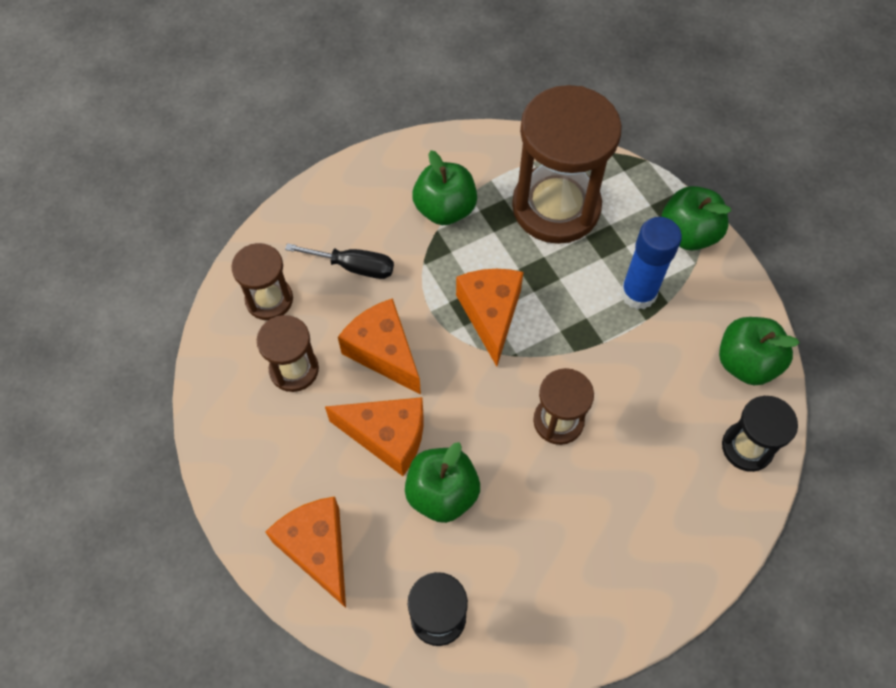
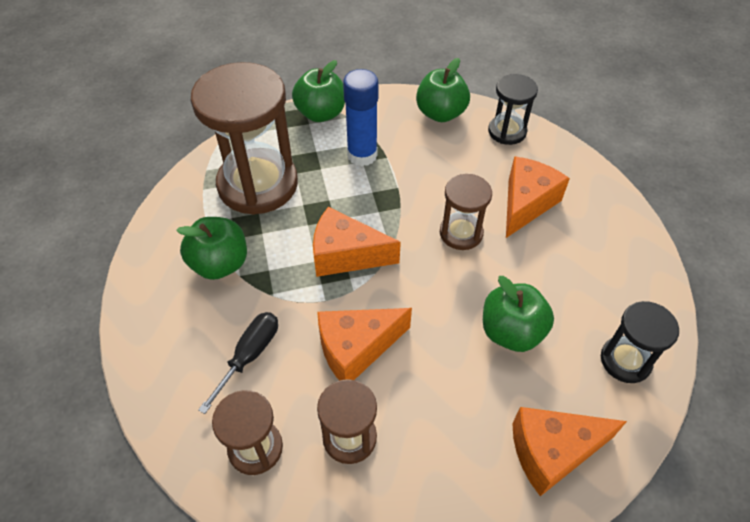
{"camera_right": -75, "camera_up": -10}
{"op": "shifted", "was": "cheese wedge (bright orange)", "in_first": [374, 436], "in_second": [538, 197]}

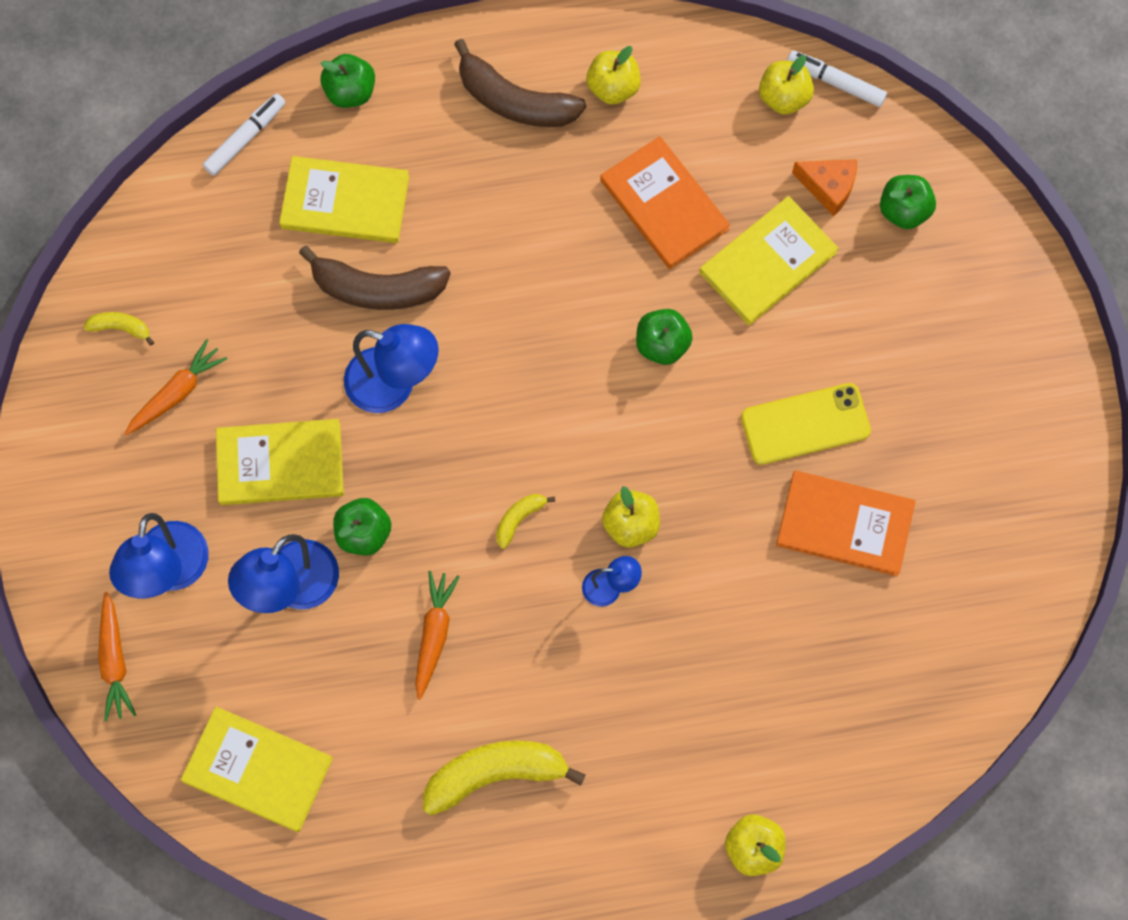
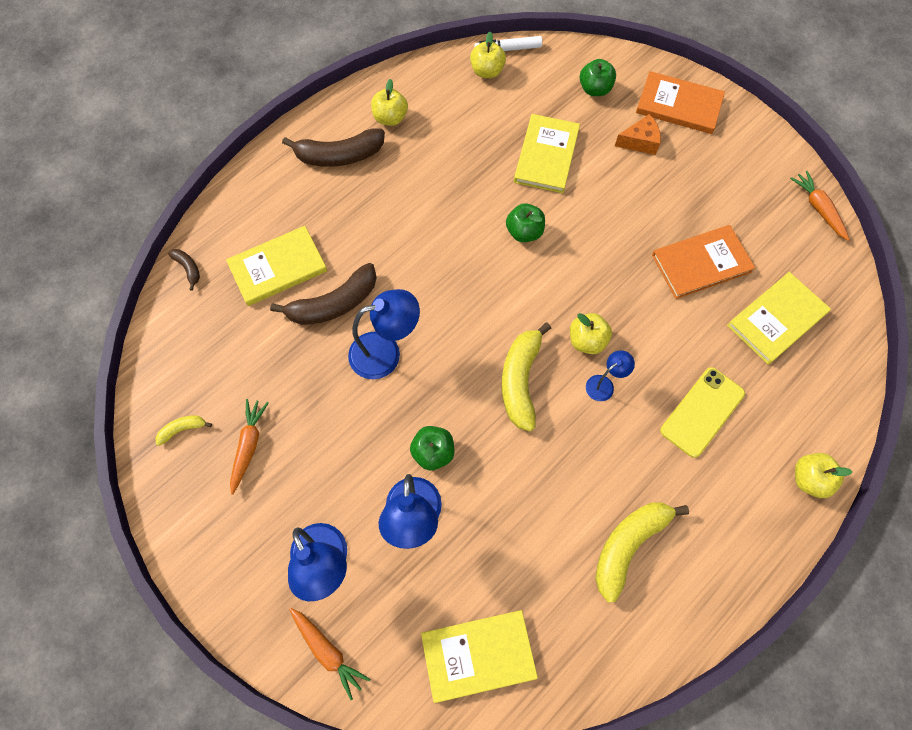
{"camera_right": -35, "camera_up": -5}
{"op": "gone", "was": "toy apple (emerald)", "in_first": [348, 81]}
{"op": "swapped", "was": "marker pen (white)", "now": "banana (brown)", "in_first": [244, 134], "in_second": [184, 270]}
{"op": "shifted", "was": "hardback (bright orange)", "in_first": [665, 202], "in_second": [680, 102]}
{"op": "shifted", "was": "cheese wedge (bright orange)", "in_first": [824, 187], "in_second": [638, 134]}
{"op": "shifted", "was": "phone (yellow)", "in_first": [806, 424], "in_second": [702, 412]}
{"op": "shifted", "was": "hardback (yellow)", "in_first": [280, 462], "in_second": [779, 318]}
{"op": "scaled", "was": "banana (yellow)", "in_first": [525, 521], "in_second": [526, 377], "ratio": 2.11}
{"op": "shifted", "was": "carrot (bright orange)", "in_first": [437, 635], "in_second": [820, 205]}

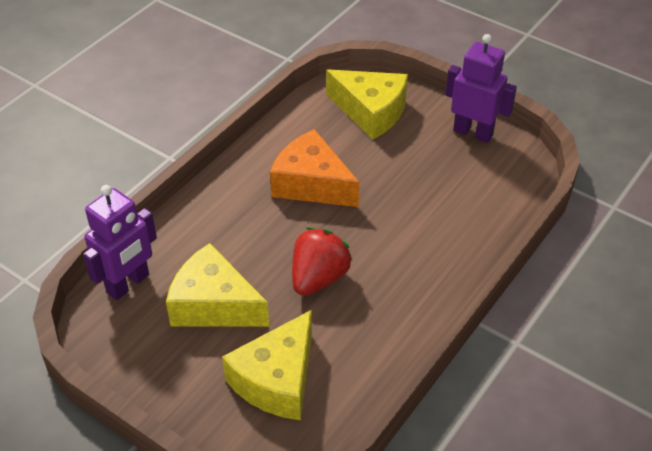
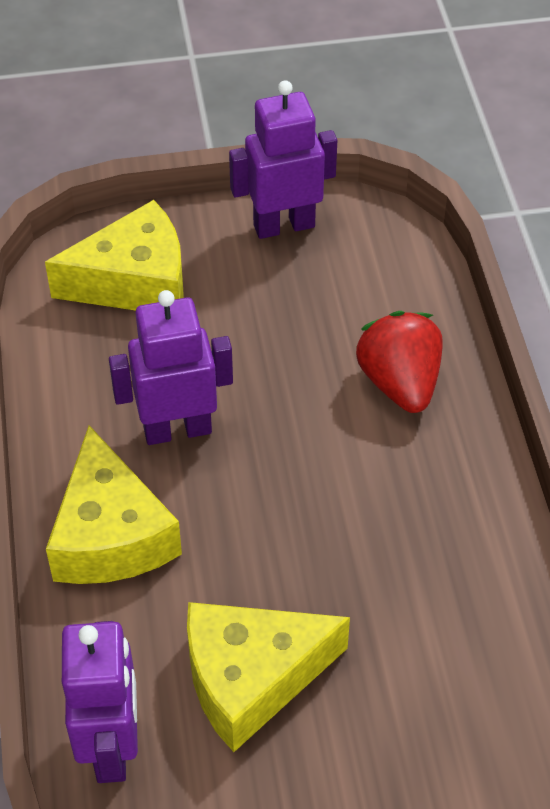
{"camera_right": -45, "camera_up": 5}
{"op": "swapped", "was": "cheese wedge (bright orange)", "now": "robot (purple)", "in_first": [314, 168], "in_second": [171, 367]}
{"op": "shifted", "was": "berry (red)", "in_first": [322, 261], "in_second": [399, 362]}
{"op": "shifted", "was": "cheese wedge (yellow)", "in_first": [267, 365], "in_second": [114, 504]}

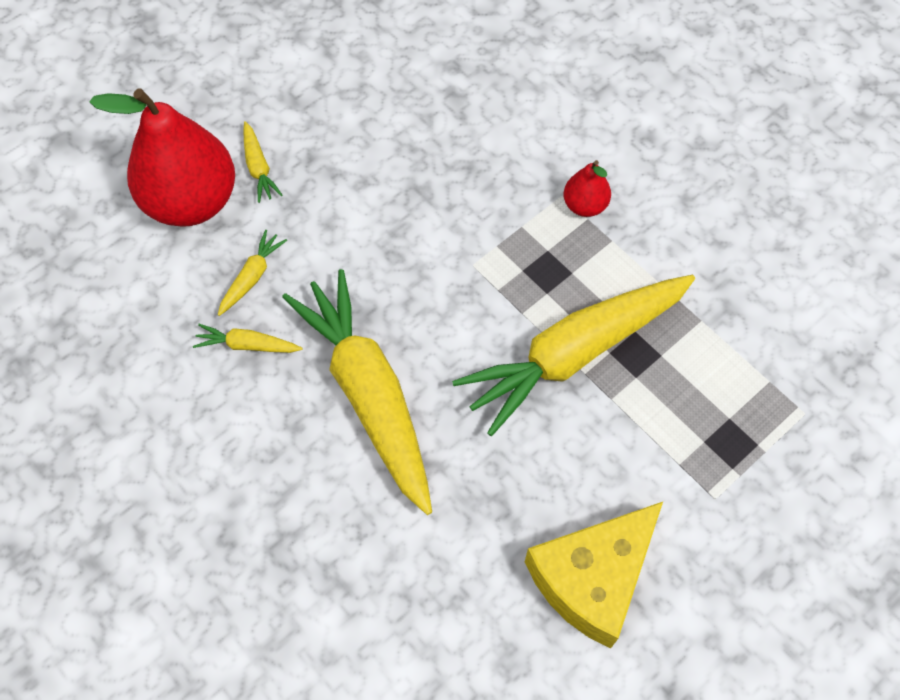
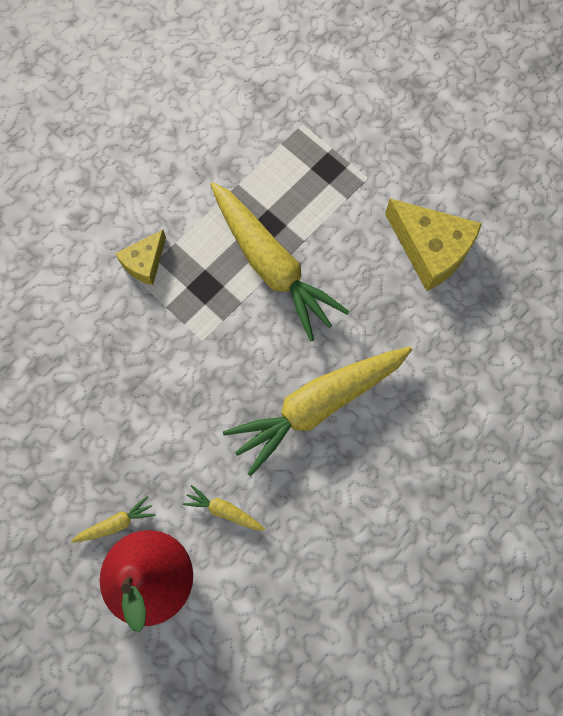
{"camera_right": -95, "camera_up": 10}
{"op": "swapped", "was": "pear (red)", "now": "cheese wedge (yellow)", "in_first": [587, 188], "in_second": [140, 257]}
{"op": "gone", "was": "carrot (yellow)", "in_first": [247, 338]}

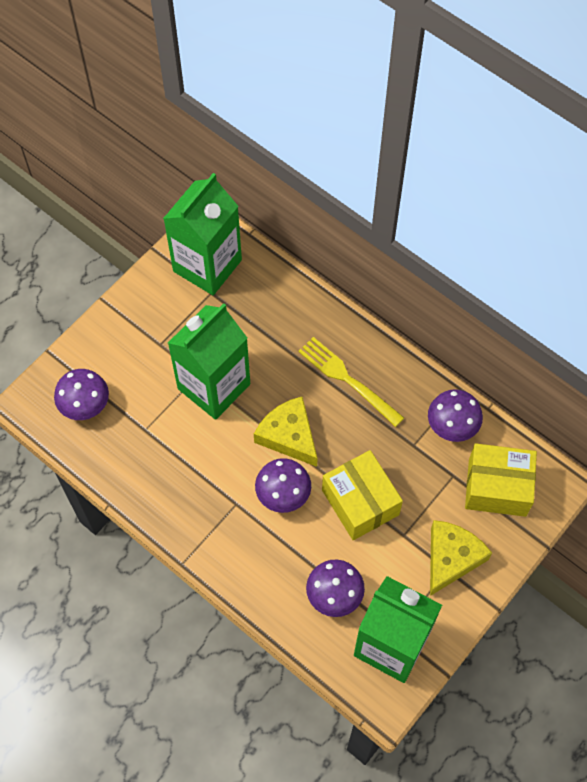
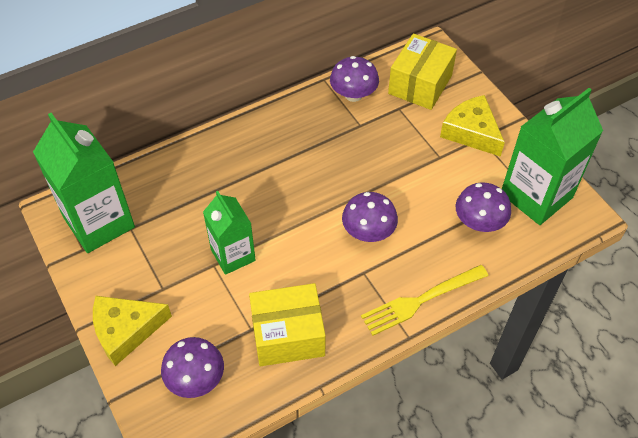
{"camera_right": -70, "camera_up": -10}
{"op": "scaled", "was": "milk carton (emerald)", "in_first": [209, 361], "in_second": [229, 233], "ratio": 0.62}
{"op": "shifted", "was": "table fork (yellow)", "in_first": [351, 382], "in_second": [425, 300]}
{"op": "shifted", "was": "cheese wedge (yellow)", "in_first": [286, 432], "in_second": [132, 331]}
{"op": "shifted", "was": "box (yellow)", "in_first": [362, 495], "in_second": [287, 324]}

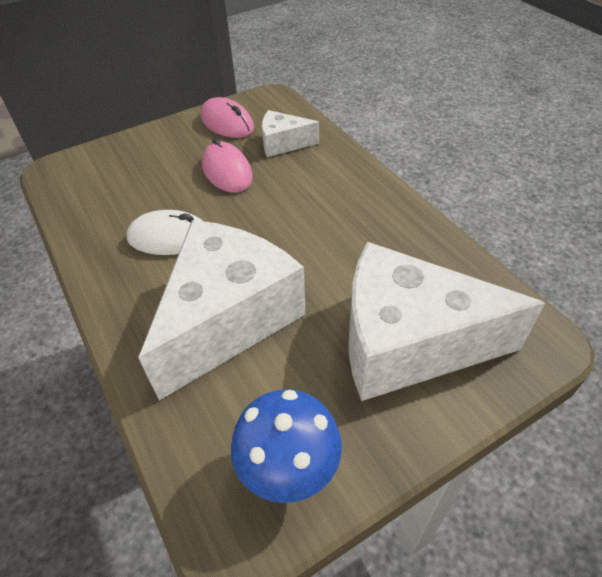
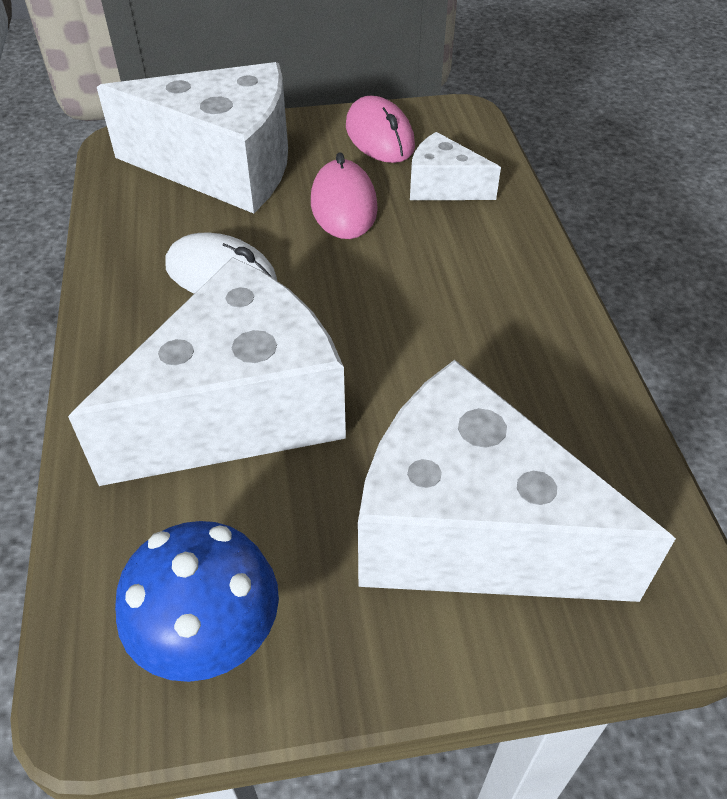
{"camera_right": 20, "camera_up": 0}
{"op": "new", "now": "cheese wedge (white)", "in_second": [192, 137]}

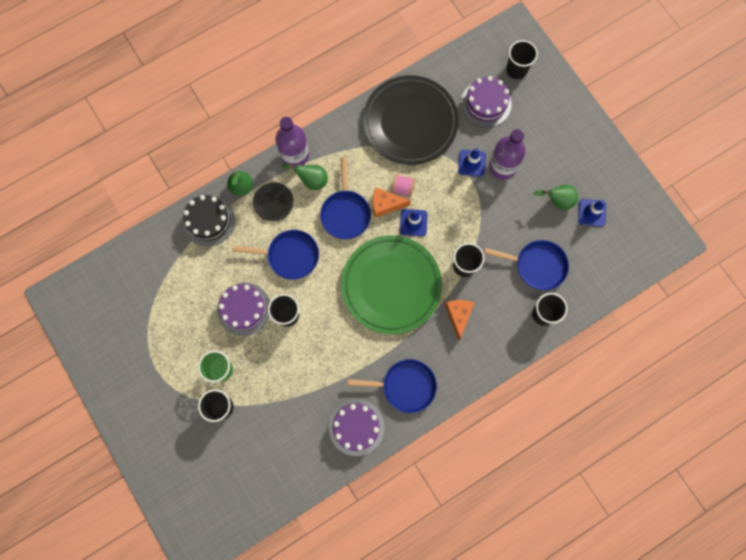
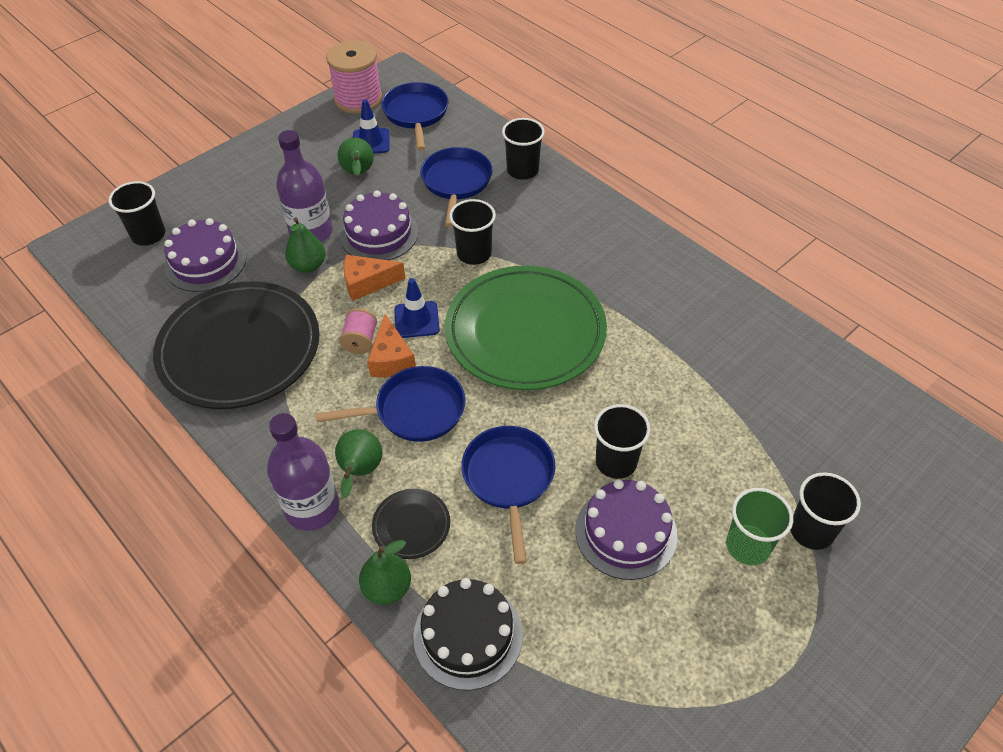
{"camera_right": -100, "camera_up": -25}
{"op": "swapped", "was": "traffic cone (royal blue)", "now": "pear (emerald)", "in_first": [472, 162], "in_second": [305, 245]}
{"op": "shifted", "was": "cheese wedge (bright orange)", "in_first": [459, 320], "in_second": [374, 278]}
{"op": "shifted", "was": "skillet (royal blue)", "in_first": [392, 386], "in_second": [414, 116]}
{"op": "shifted", "was": "layer cake (purple)", "in_first": [357, 427], "in_second": [379, 225]}
{"op": "new", "now": "bobbin (rosy)", "in_second": [354, 77]}

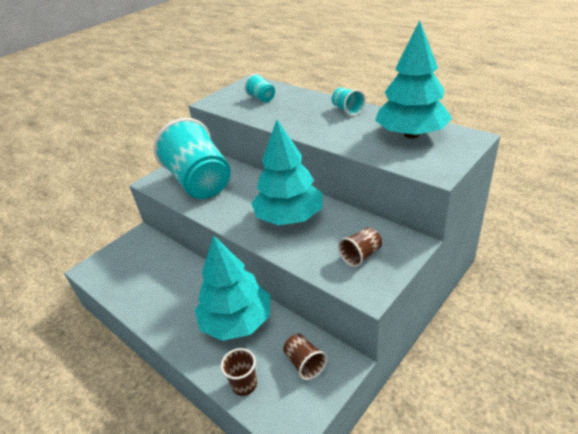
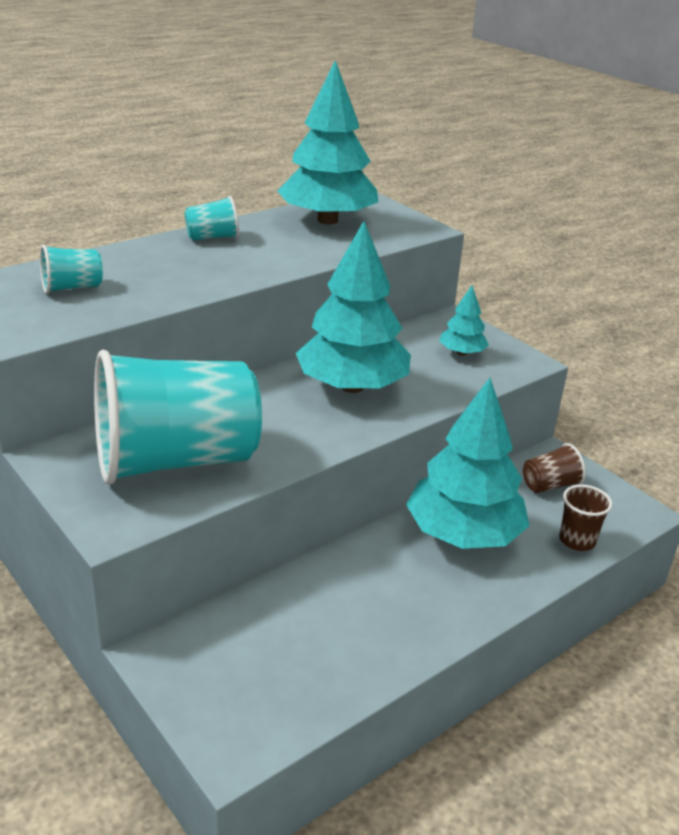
{"camera_right": -85, "camera_up": -5}
{"op": "swapped", "was": "tumbler (brown)", "now": "toy tree (turquoise)", "in_first": [360, 247], "in_second": [464, 320]}

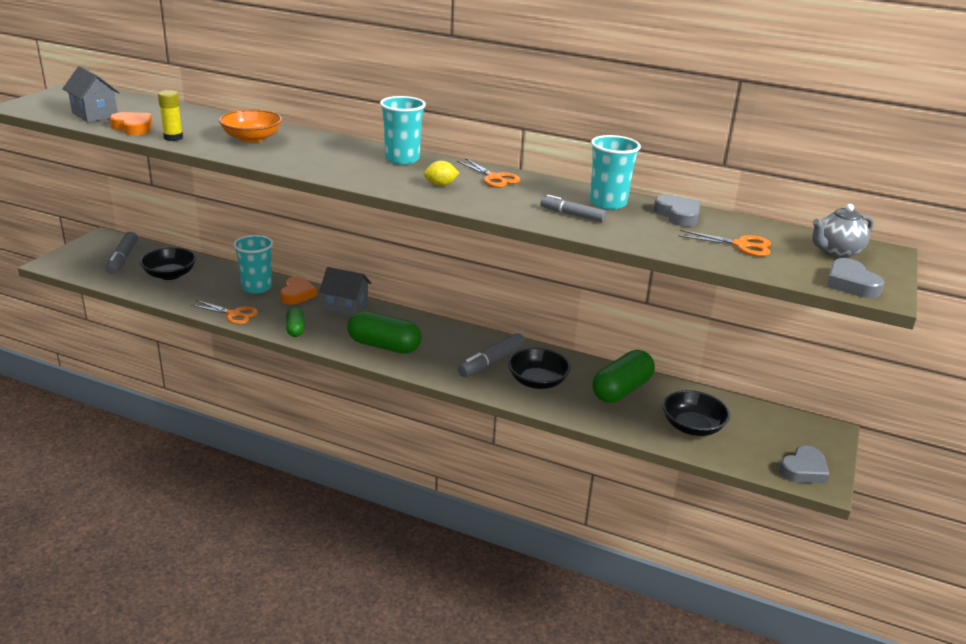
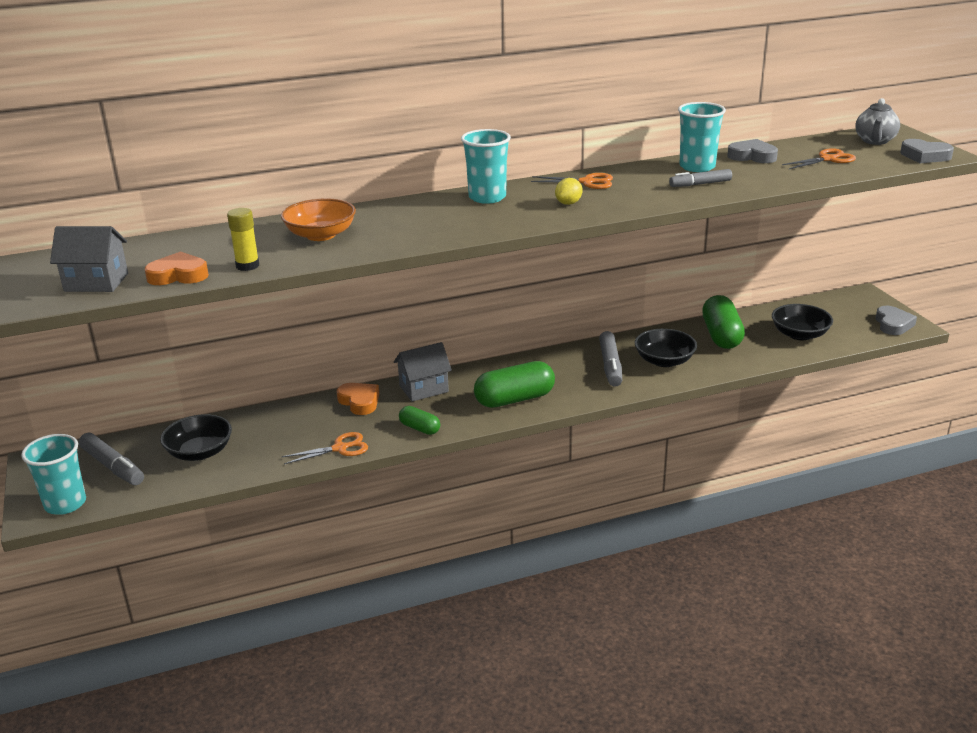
{"camera_right": -40, "camera_up": 0}
{"op": "shifted", "was": "tumbler (turquoise)", "in_first": [253, 264], "in_second": [53, 474]}

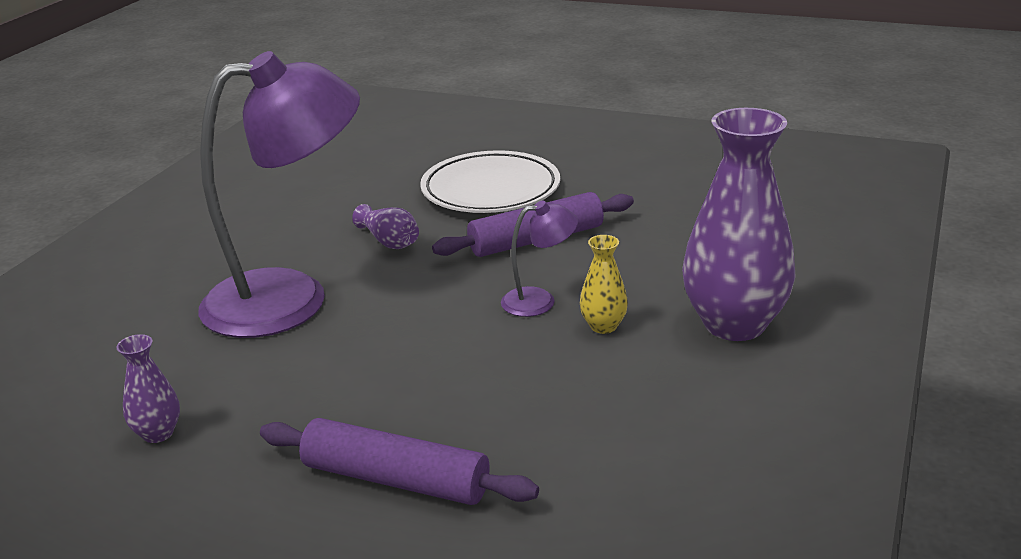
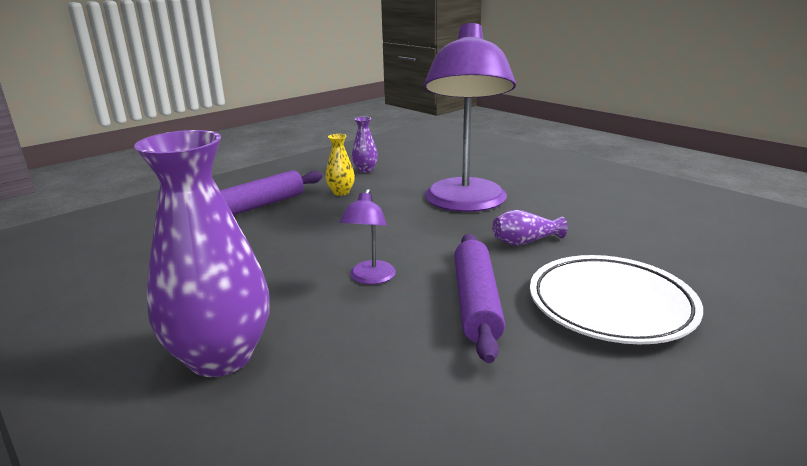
{"camera_right": 115, "camera_up": -5}
{"op": "shifted", "was": "tall vase (yellow)", "in_first": [604, 284], "in_second": [340, 165]}

